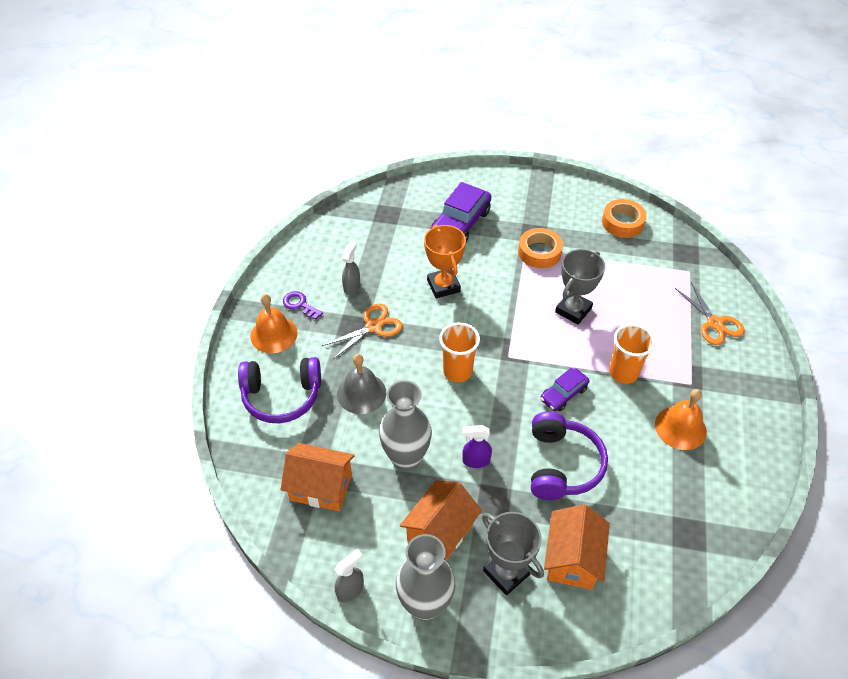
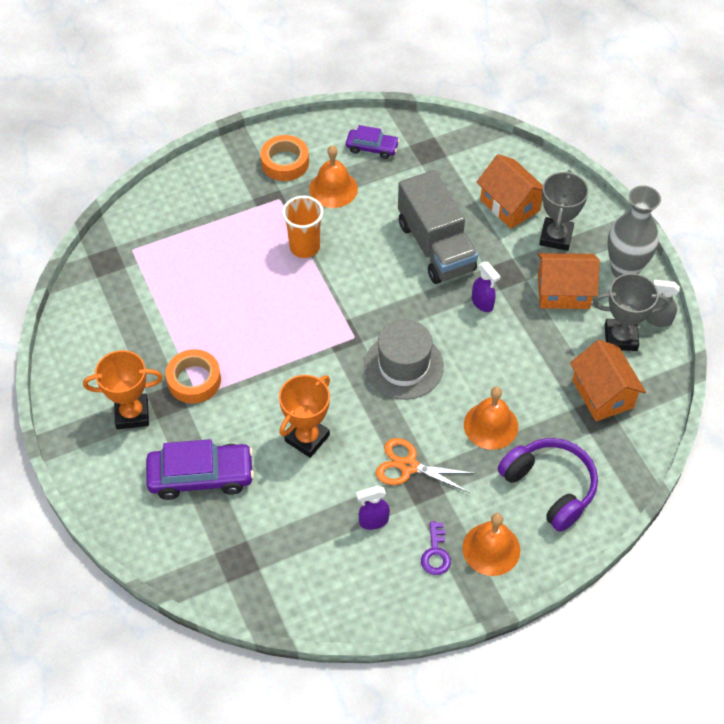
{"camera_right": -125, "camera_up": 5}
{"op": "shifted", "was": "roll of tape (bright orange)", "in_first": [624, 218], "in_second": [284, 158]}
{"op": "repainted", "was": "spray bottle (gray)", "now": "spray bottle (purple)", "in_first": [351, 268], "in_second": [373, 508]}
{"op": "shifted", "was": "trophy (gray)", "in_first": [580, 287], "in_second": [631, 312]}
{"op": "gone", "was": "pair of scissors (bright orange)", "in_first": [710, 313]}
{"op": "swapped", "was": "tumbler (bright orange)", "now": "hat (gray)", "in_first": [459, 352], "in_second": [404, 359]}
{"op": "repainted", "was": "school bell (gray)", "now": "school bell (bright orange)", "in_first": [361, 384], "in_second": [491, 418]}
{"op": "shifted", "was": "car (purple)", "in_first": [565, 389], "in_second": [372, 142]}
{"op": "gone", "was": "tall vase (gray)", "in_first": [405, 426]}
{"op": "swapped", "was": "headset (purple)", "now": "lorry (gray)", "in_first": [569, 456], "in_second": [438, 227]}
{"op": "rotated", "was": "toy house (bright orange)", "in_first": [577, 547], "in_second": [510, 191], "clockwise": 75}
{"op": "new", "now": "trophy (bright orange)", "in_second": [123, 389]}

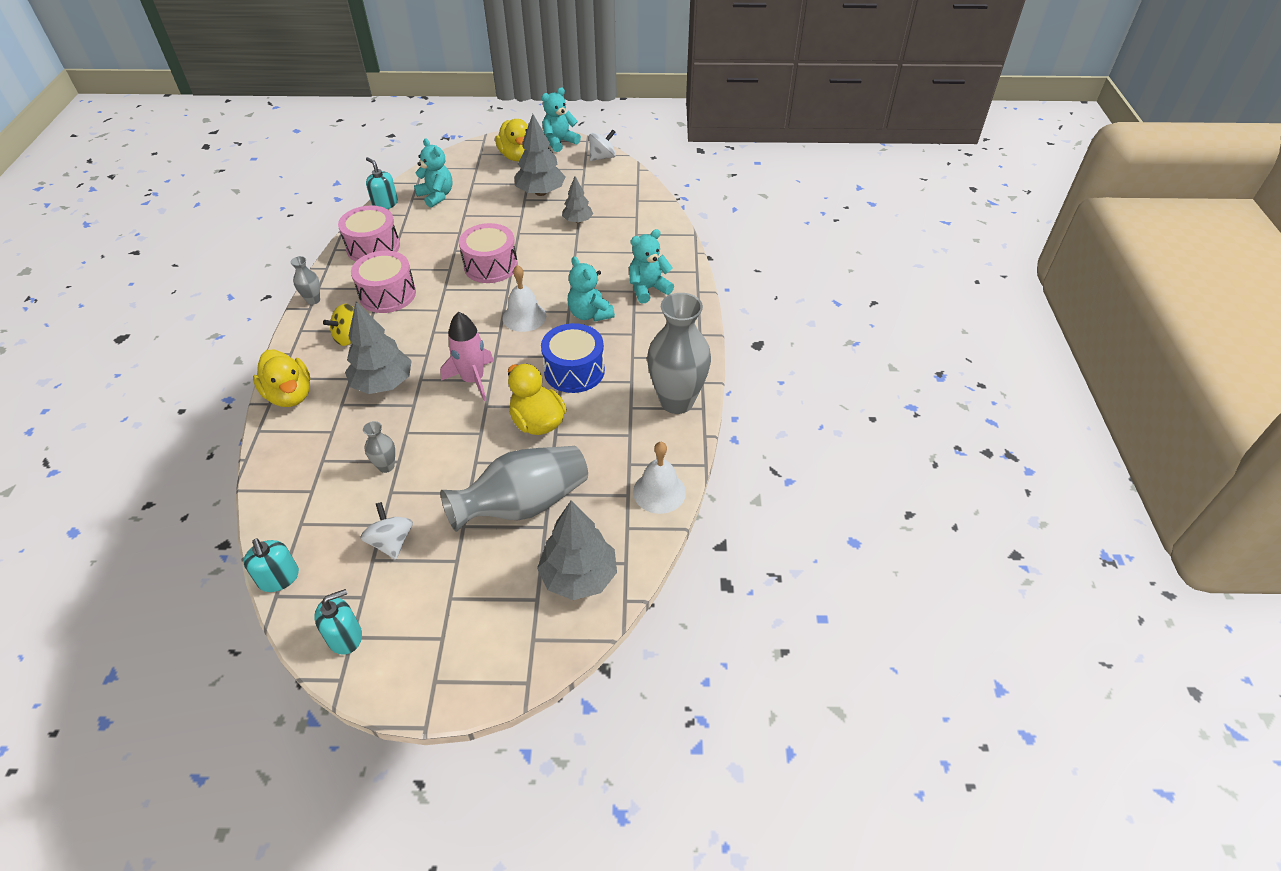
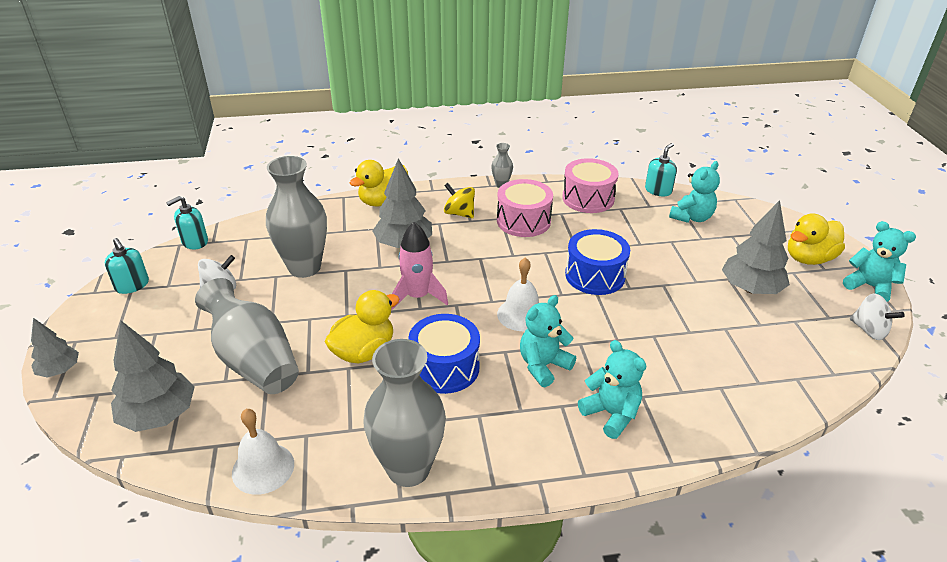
{"camera_right": 80, "camera_up": -10}
{"op": "shifted", "was": "toy tree (gray)", "in_first": [577, 199], "in_second": [55, 348]}
{"op": "repainted", "was": "drum (rosy)", "now": "drum (royal blue)", "in_first": [488, 253], "in_second": [597, 262]}
{"op": "scaled", "was": "tall vase (gray)", "in_first": [379, 447], "in_second": [296, 217], "ratio": 2.28}

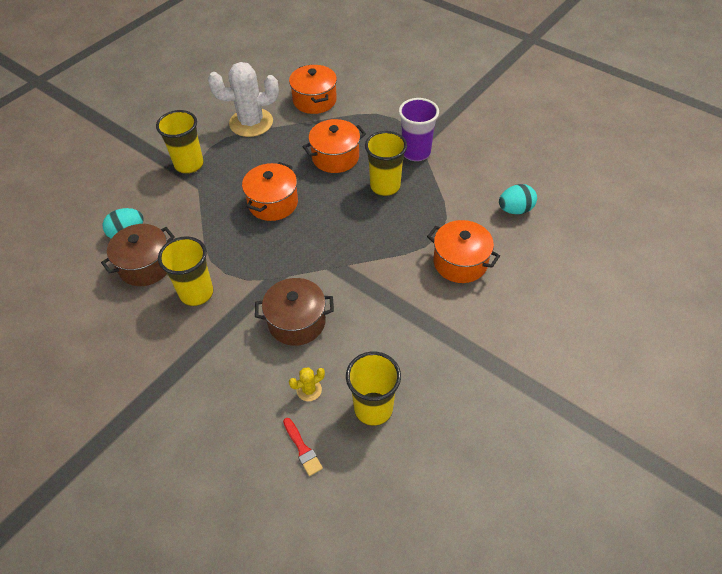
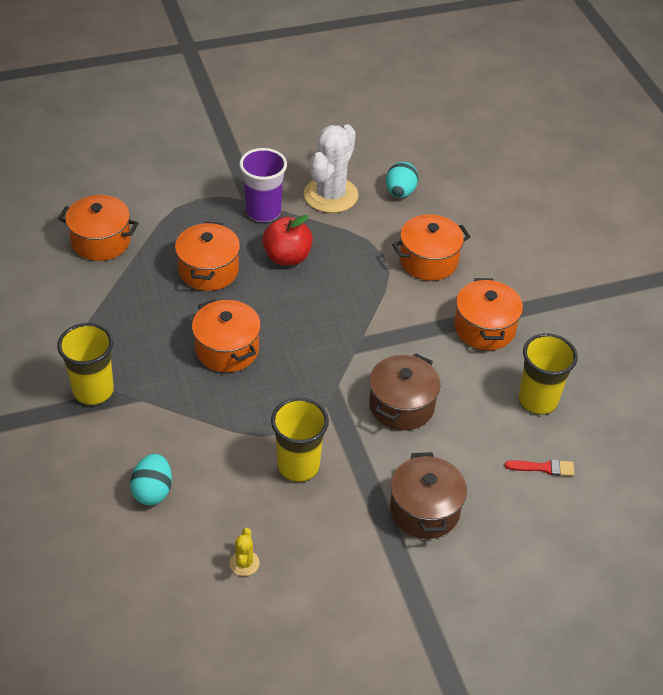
{"camera_right": -60, "camera_up": -5}
{"op": "shifted", "was": "cactus (white)", "in_first": [243, 99], "in_second": [331, 169]}
{"op": "swapped", "was": "tumbler (yellow)", "now": "toy apple (red)", "in_first": [386, 163], "in_second": [287, 240]}
{"op": "shifted", "was": "cooking pot (brown)", "in_first": [138, 255], "in_second": [428, 495]}
{"op": "shifted", "was": "cactus (yellow)", "in_first": [307, 384], "in_second": [245, 552]}
{"op": "new", "now": "cooking pot (bright orange)", "in_second": [488, 314]}

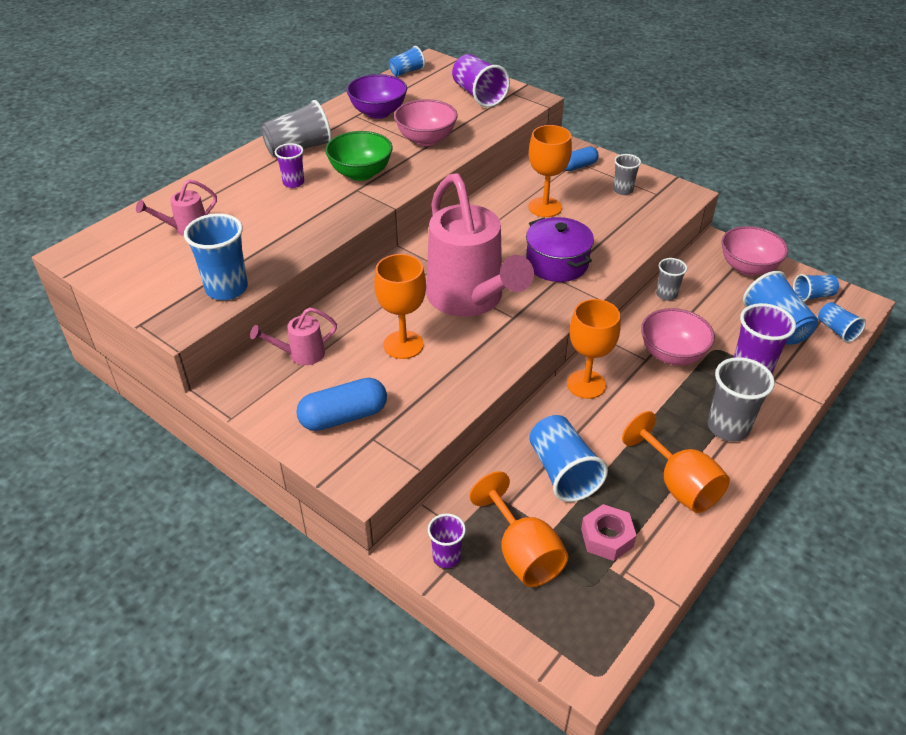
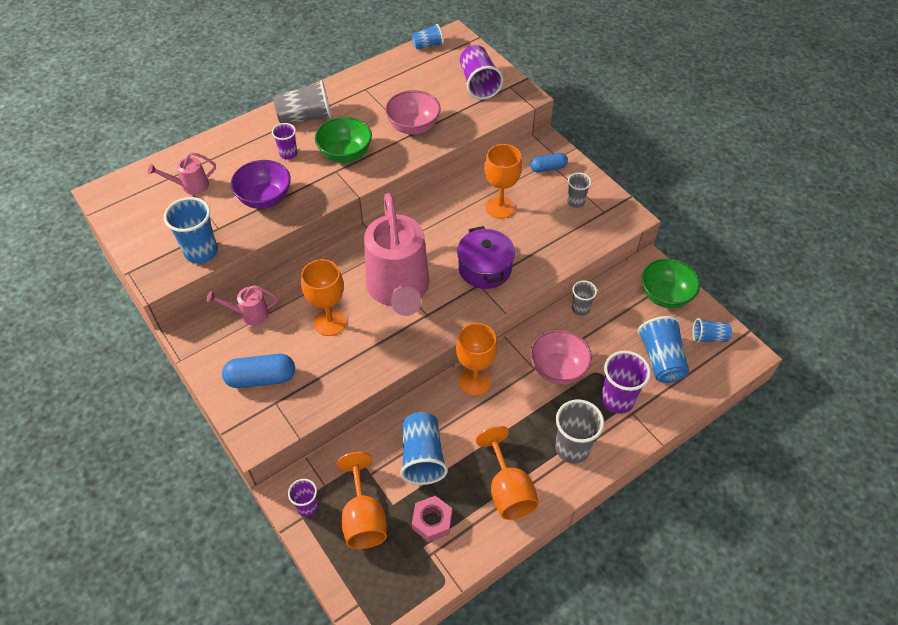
{"camera_right": 15, "camera_up": 10}
{"op": "shifted", "was": "deep dish (purple)", "in_first": [376, 96], "in_second": [260, 184]}
{"op": "repainted", "was": "deep dish (rosy)", "now": "deep dish (emerald)", "in_first": [754, 251], "in_second": [671, 283]}
{"op": "gone", "was": "tumbler (royal blue)", "in_first": [842, 322]}

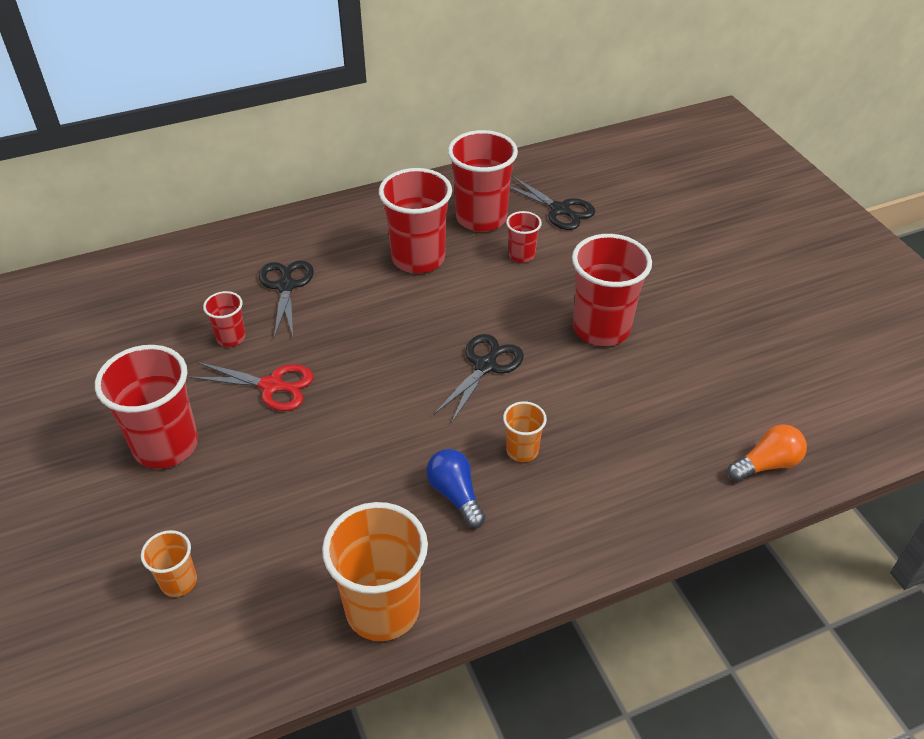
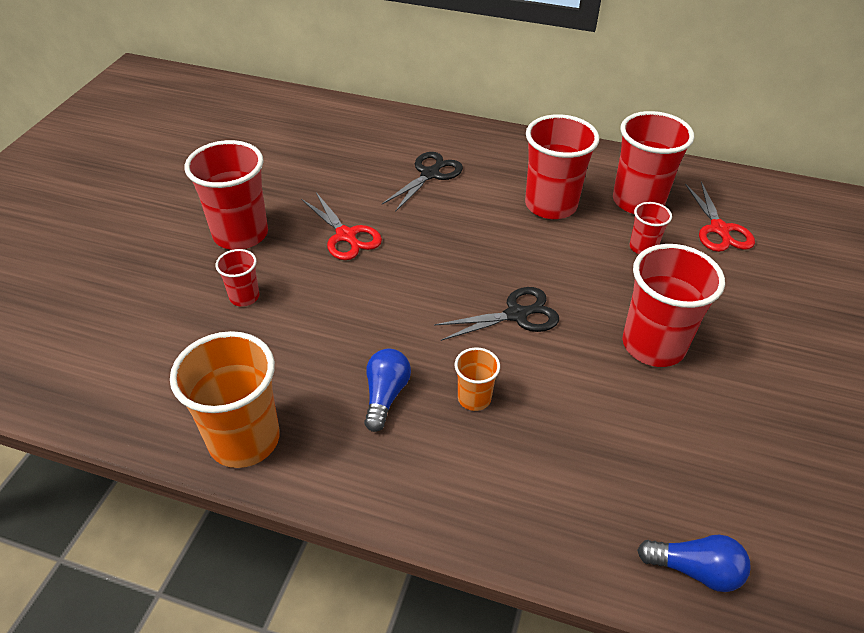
{"camera_right": 40, "camera_up": 0}
{"op": "repainted", "was": "pair of scissors (black)", "now": "pair of scissors (red)", "in_first": [553, 203], "in_second": [720, 217]}
{"op": "shifted", "was": "tumbler (red)", "in_first": [224, 319], "in_second": [237, 277]}
{"op": "repainted", "was": "light bulb (bright orange)", "now": "light bulb (royal blue)", "in_first": [767, 453], "in_second": [694, 563]}
{"op": "gone", "was": "tumbler (bright orange)", "in_first": [169, 563]}

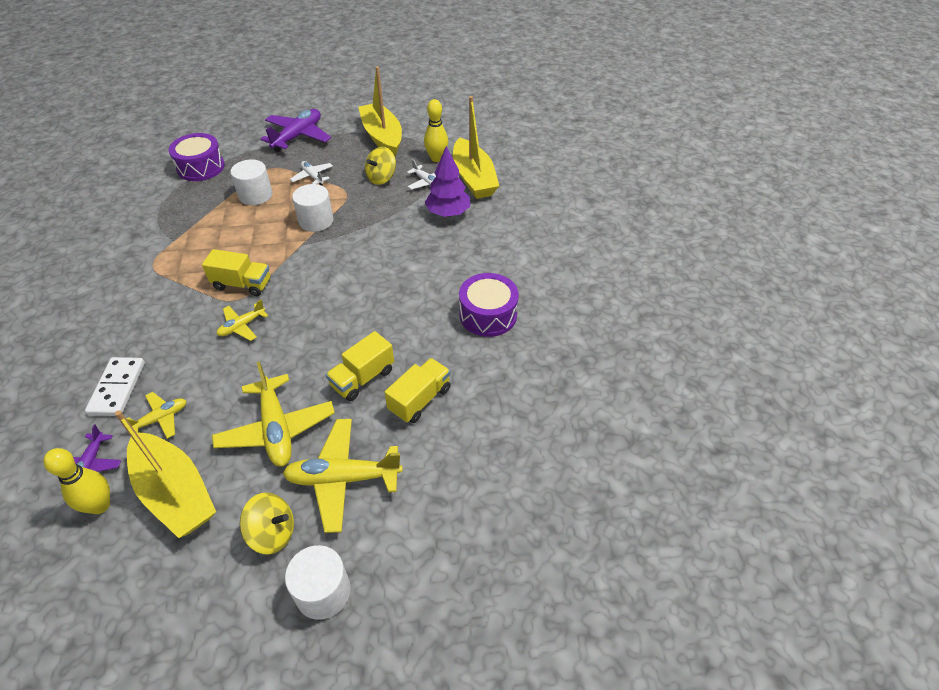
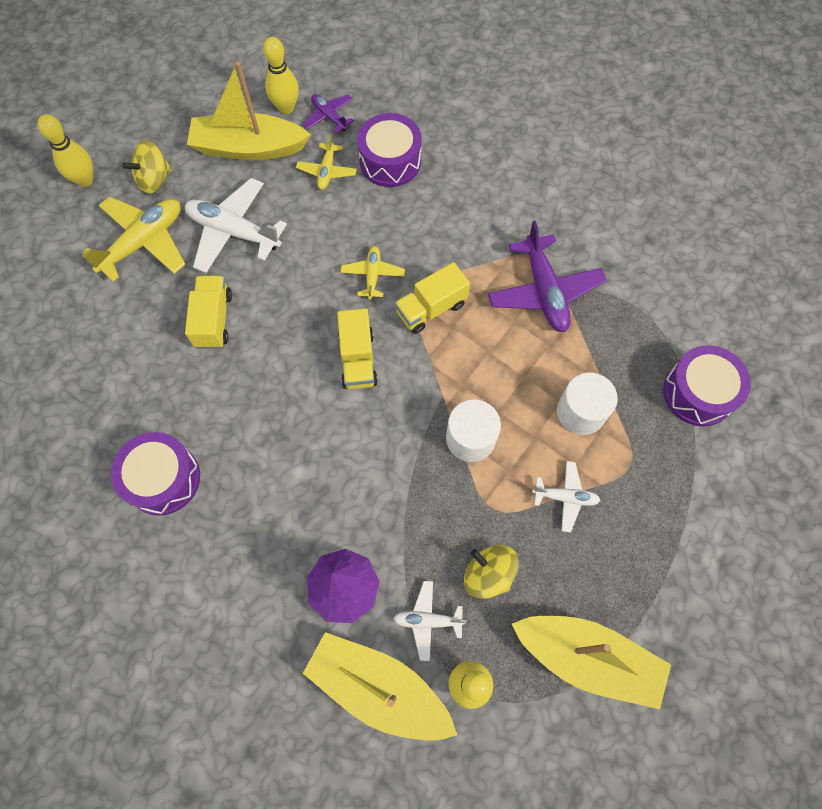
{"camera_right": 135, "camera_up": 20}
{"op": "shifted", "was": "toy plane (purple)", "in_first": [296, 130], "in_second": [547, 276]}
{"op": "rotated", "was": "whirligig (yellow)", "in_first": [380, 166], "in_second": [491, 572], "clockwise": -45}
{"op": "swapped", "was": "domino (white)", "now": "drum (purple)", "in_first": [115, 386], "in_second": [389, 150]}
{"op": "shifted", "was": "lorry (yellow)", "in_first": [418, 390], "in_second": [357, 348]}
{"op": "repainted", "was": "toy plane (yellow)", "now": "toy plane (white)", "in_first": [273, 414], "in_second": [236, 225]}
{"op": "swapped", "was": "cylinder shape (white)", "now": "skittle (yellow)", "in_first": [318, 582], "in_second": [65, 150]}

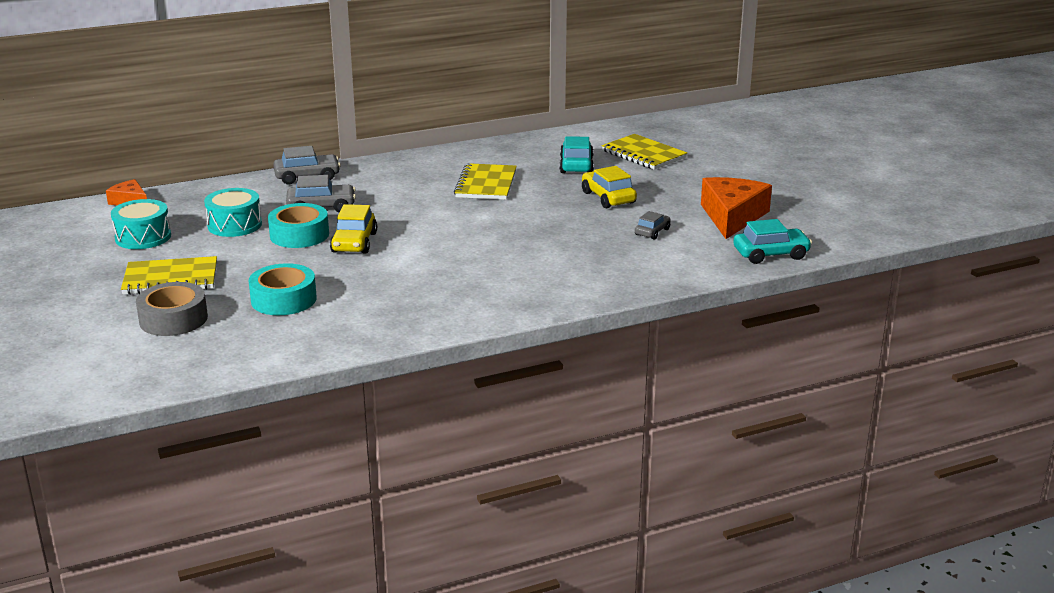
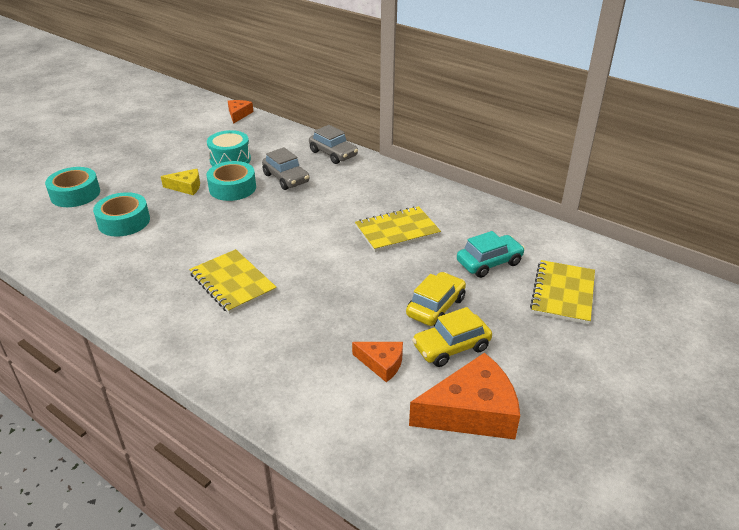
{"camera_right": 60, "camera_up": 10}
{"op": "gone", "was": "drum (turquoise)", "in_first": [141, 224]}
{"op": "shifted", "was": "car (yellow)", "in_first": [353, 228], "in_second": [452, 337]}
{"op": "swapped", "was": "car (gray)", "now": "cheese wedge (bright orange)", "in_first": [653, 225], "in_second": [377, 362]}
{"op": "gone", "was": "car (turquoise)", "in_first": [772, 241]}
{"op": "shifted", "was": "exercise book (yellow)", "in_first": [169, 275], "in_second": [233, 281]}
{"op": "repainted", "was": "roll of tape (gray)", "now": "roll of tape (turquoise)", "in_first": [172, 309], "in_second": [72, 187]}
{"op": "new", "now": "cheese wedge (yellow)", "in_second": [180, 182]}

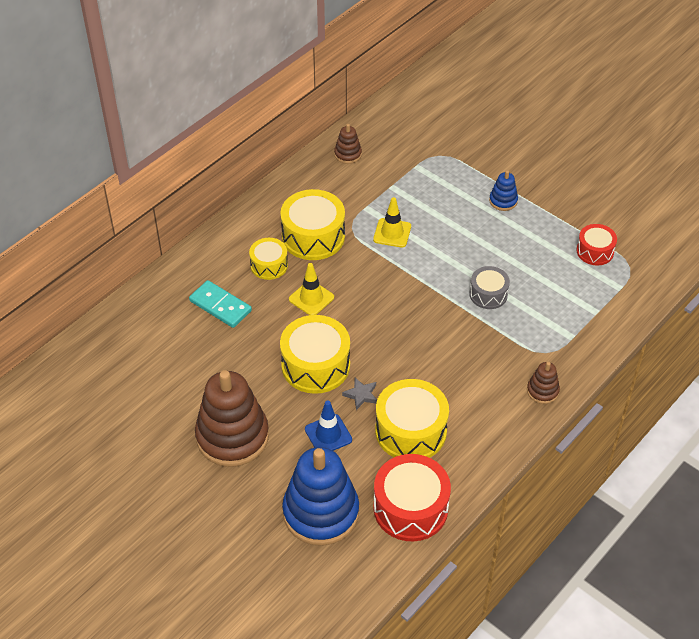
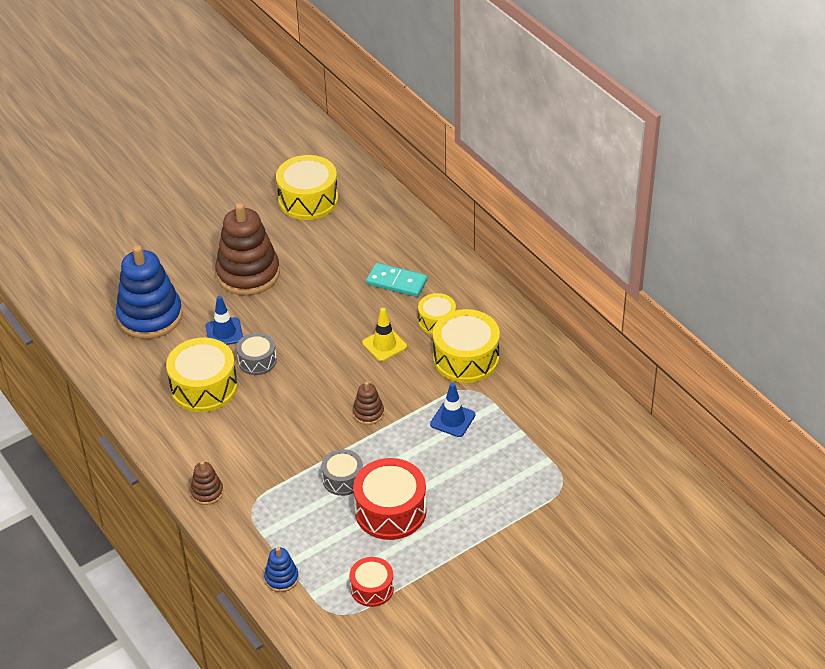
{"camera_right": 105, "camera_up": -5}
{"op": "shifted", "was": "stacking rings (brown)", "in_first": [348, 144], "in_second": [368, 403]}
{"op": "shifted", "was": "stacking rings (royal blue)", "in_first": [503, 190], "in_second": [281, 569]}
{"op": "repainted", "was": "traffic cone (yellow)", "now": "traffic cone (royal blue)", "in_first": [392, 222], "in_second": [452, 410]}
{"op": "rotated", "was": "domino (turquoise)", "in_first": [220, 304], "in_second": [397, 280], "clockwise": 60}
{"op": "shifted", "was": "drum (yellow)", "in_first": [315, 354], "in_second": [307, 187]}
{"op": "swapped", "was": "star (gray)", "now": "drum (gray)", "in_first": [359, 394], "in_second": [256, 354]}
{"op": "shifted", "was": "drum (red)", "in_first": [412, 497], "in_second": [390, 499]}

